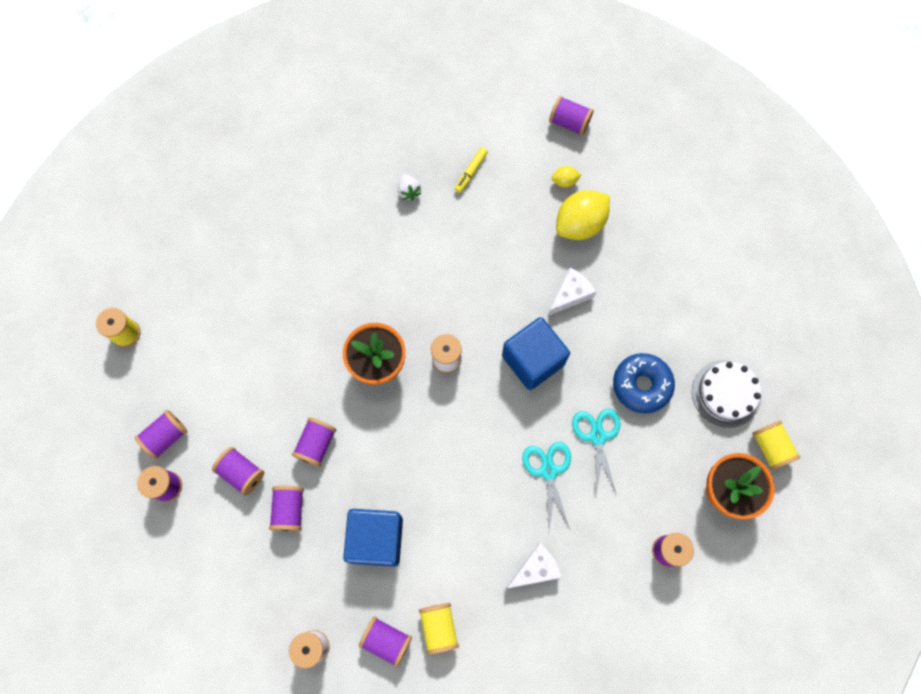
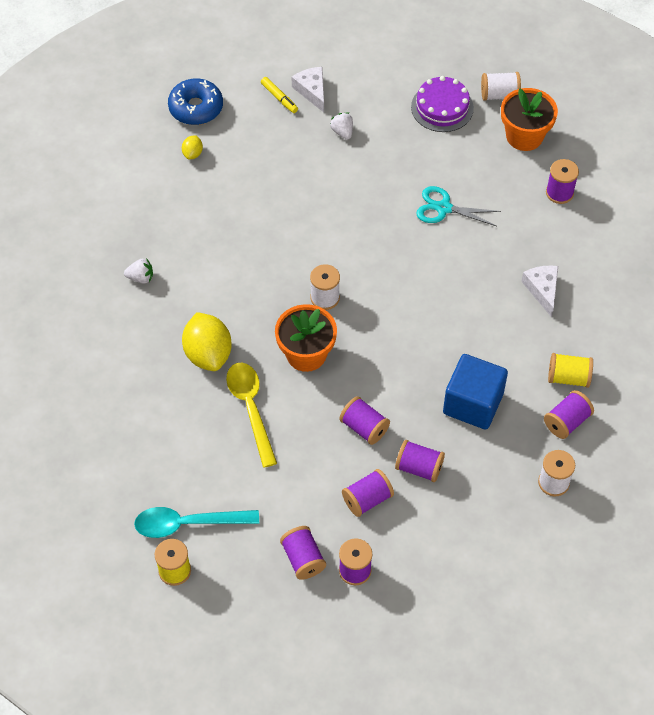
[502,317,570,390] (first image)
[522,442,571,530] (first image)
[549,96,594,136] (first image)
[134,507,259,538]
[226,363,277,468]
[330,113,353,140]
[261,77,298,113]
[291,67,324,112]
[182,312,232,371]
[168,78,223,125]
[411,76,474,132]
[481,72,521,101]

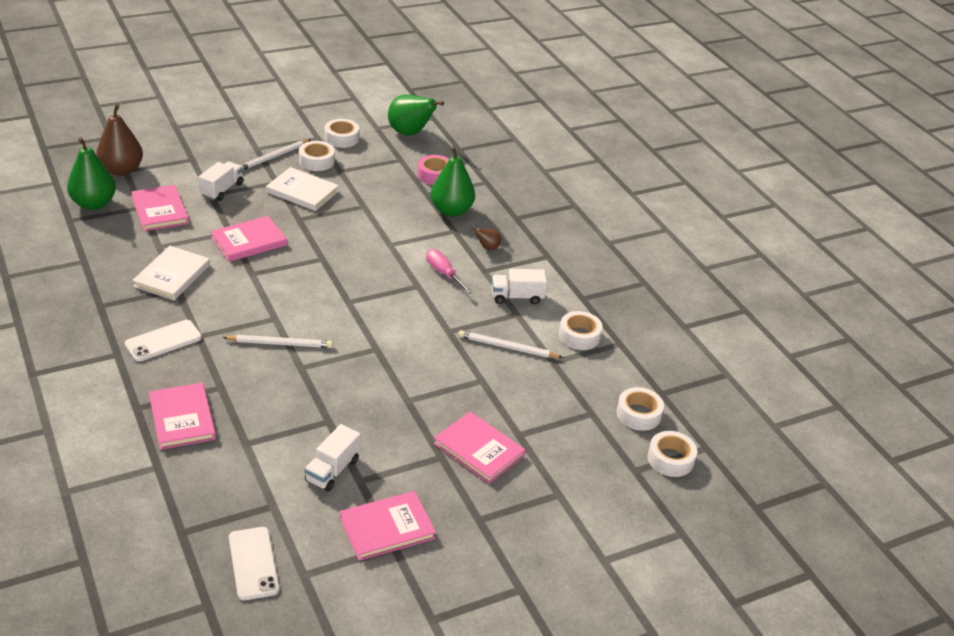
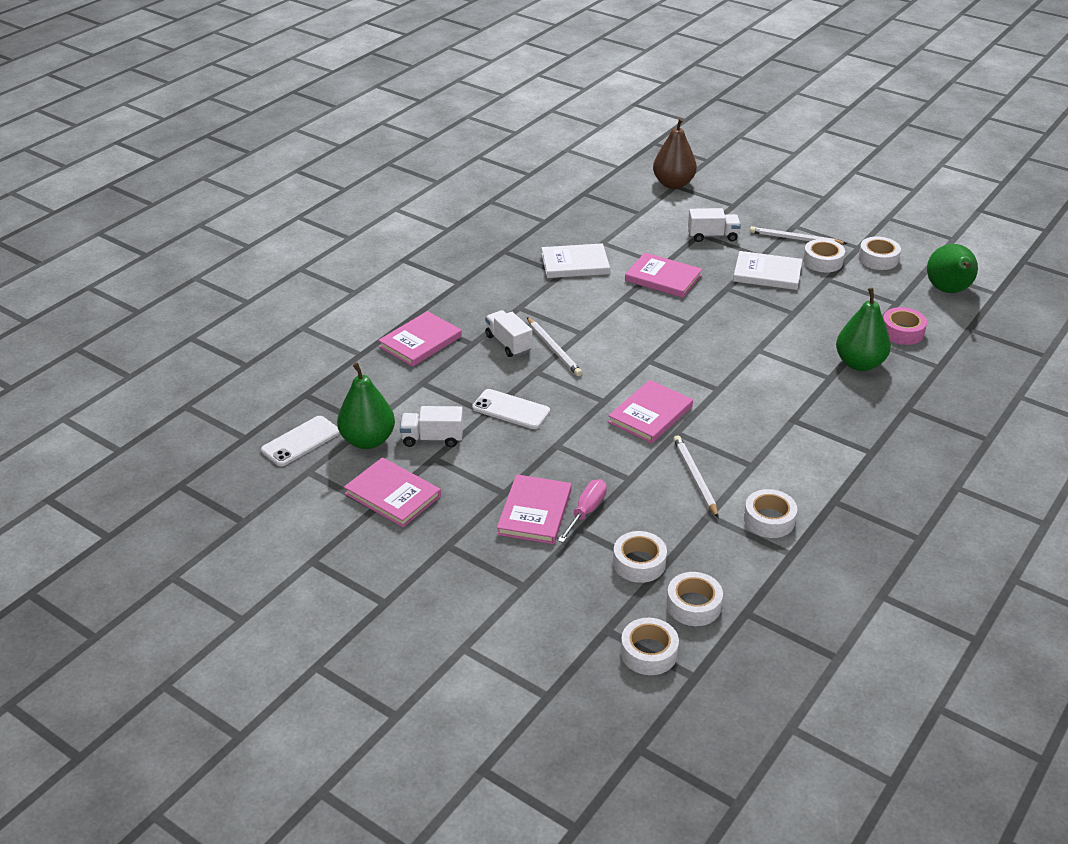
[471,228,501,250] (first image)
[613,531,667,583]
[337,363,395,449]
[472,389,550,429]
[608,380,693,443]
[558,479,607,543]
[485,310,532,357]
[733,251,802,290]

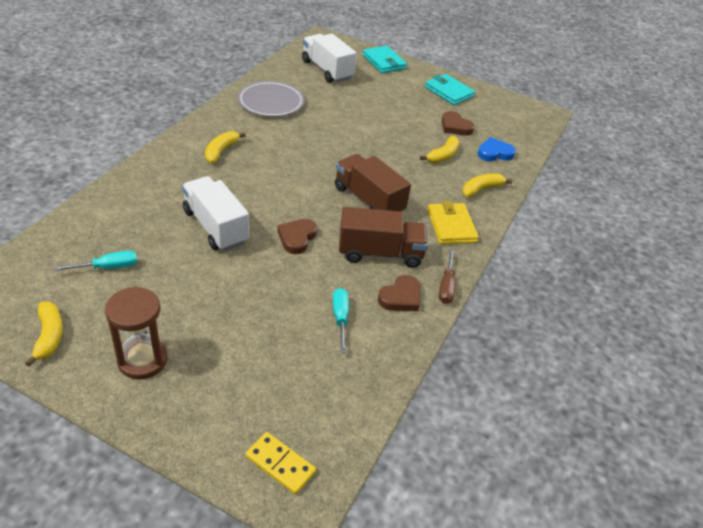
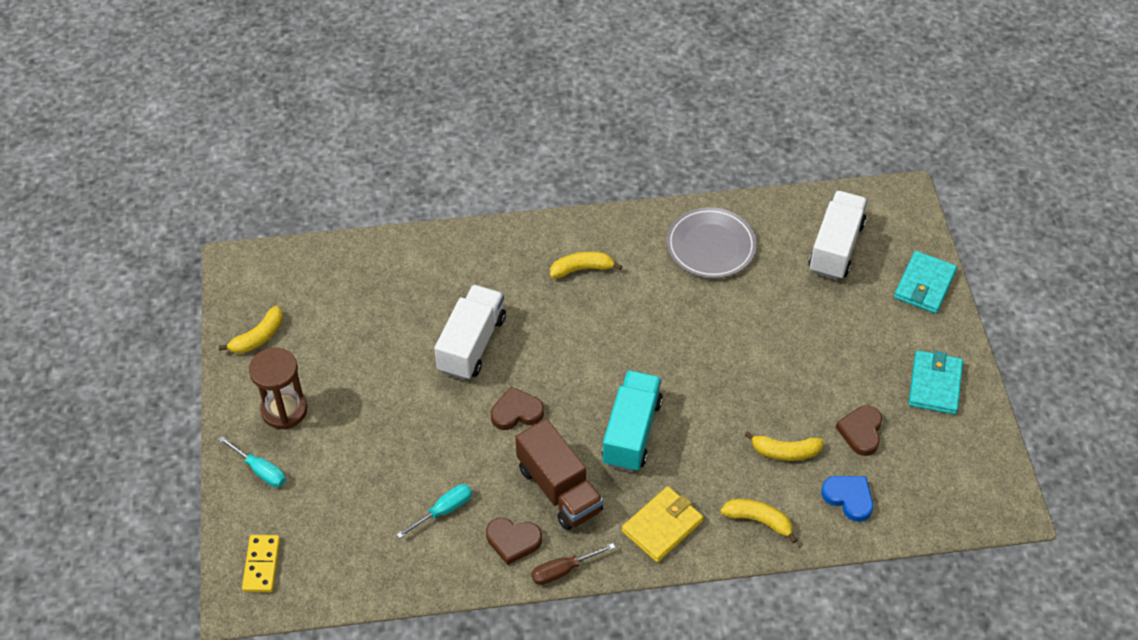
[218,436,286,487]
[602,370,663,472]

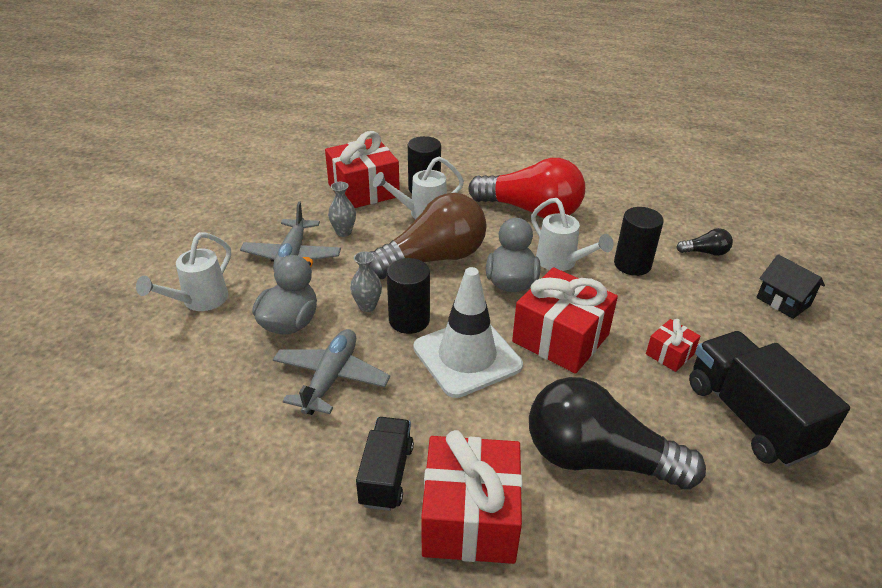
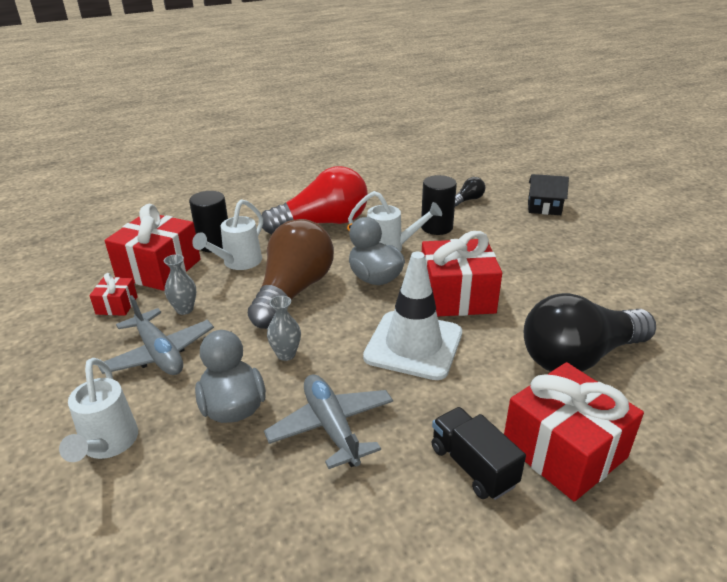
[387,258,430,334] (first image)
[689,331,850,467] (first image)
[89,273,138,316]

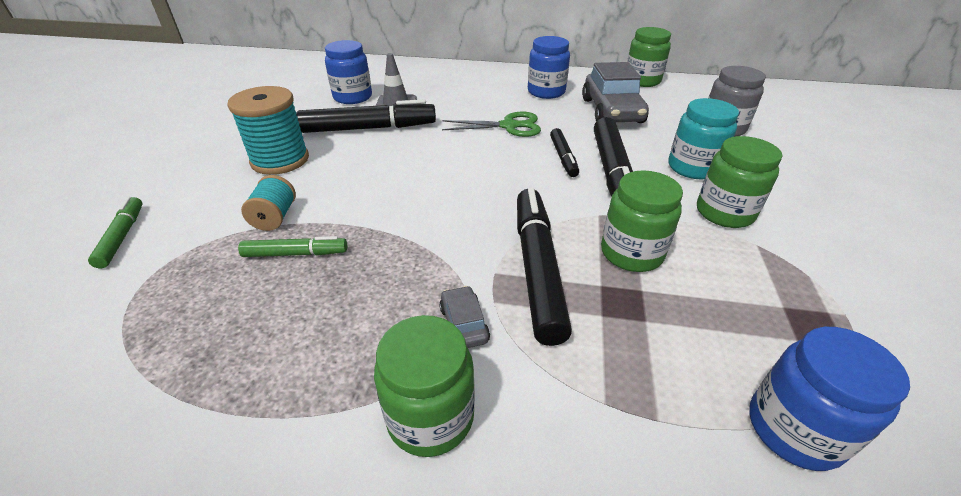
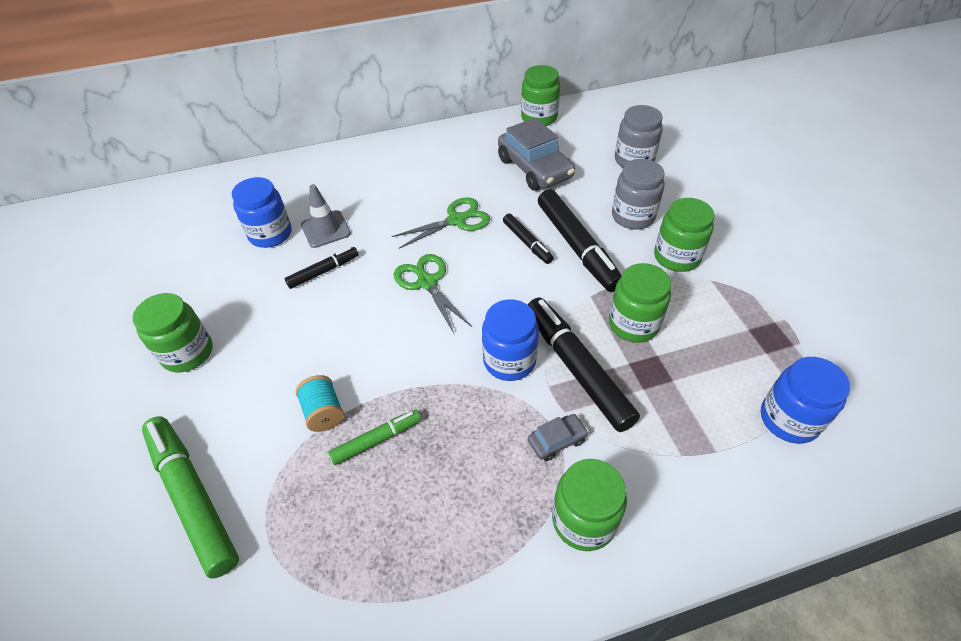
[227,86,309,175] (first image)
[133,293,213,372]
[394,254,472,333]
[482,299,539,381]
[612,159,665,229]
[528,414,588,461]
[142,416,239,579]
[285,247,359,289]

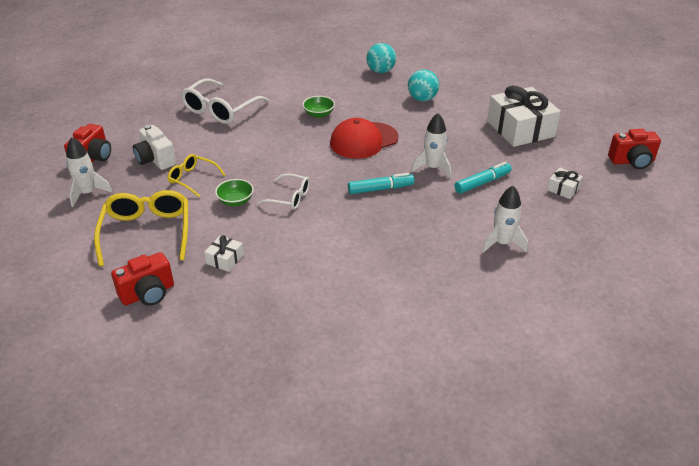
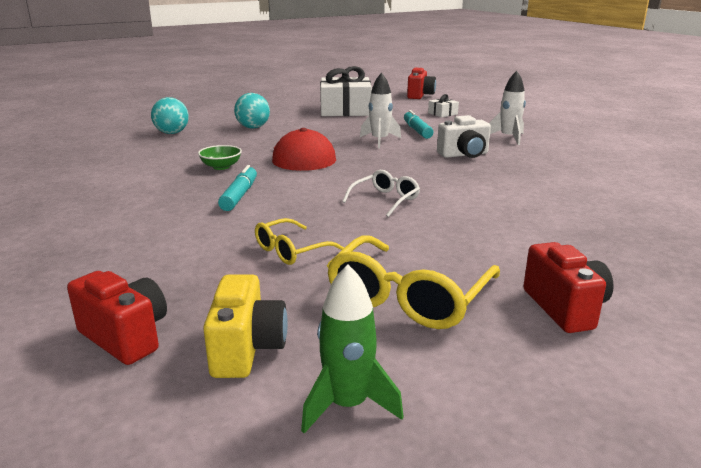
[181,78,269,124] (first image)
[204,235,244,272] (first image)
[215,179,254,206] (first image)
[301,264,404,434]
[437,115,491,158]
[218,165,257,211]
[203,274,288,378]
[327,235,500,329]

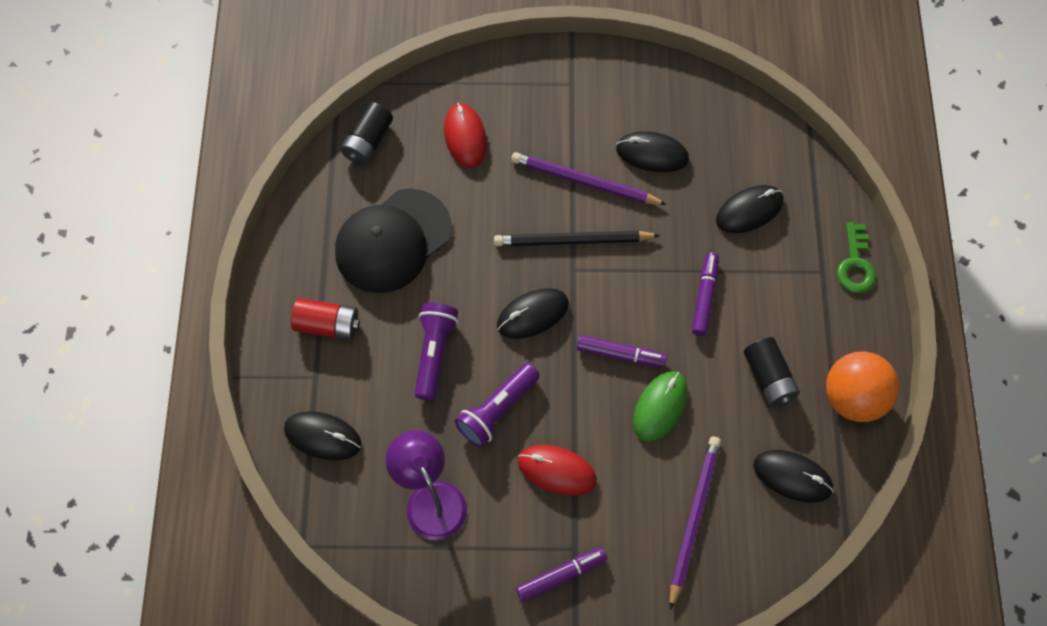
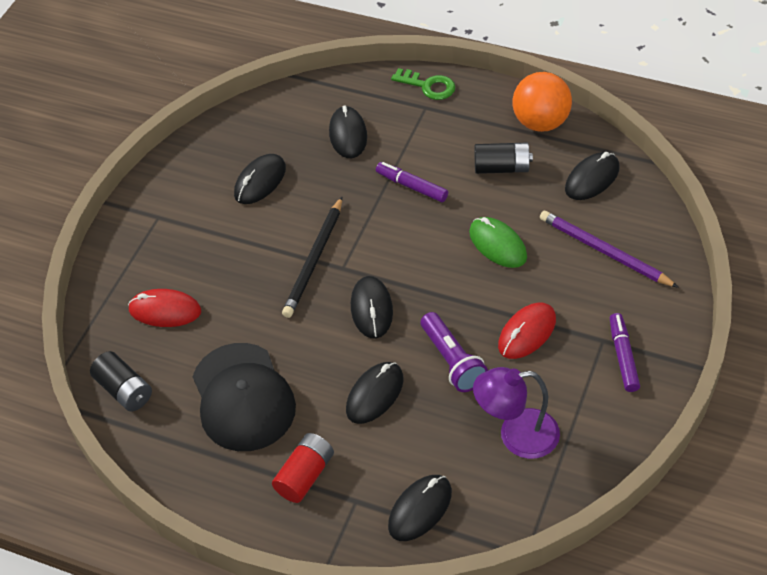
[511,152,667,205] (first image)
[577,335,667,368] (first image)
[346,362,404,424]

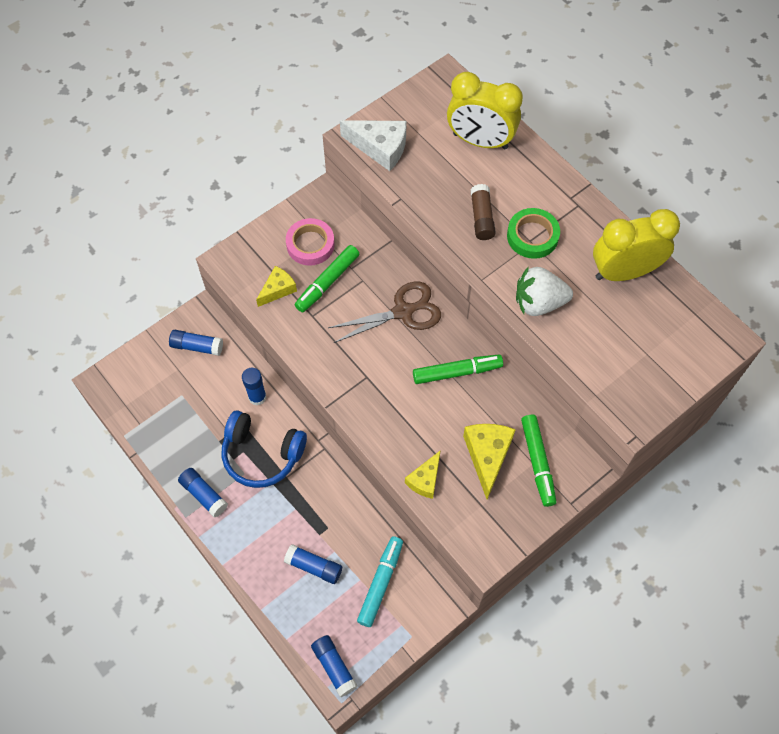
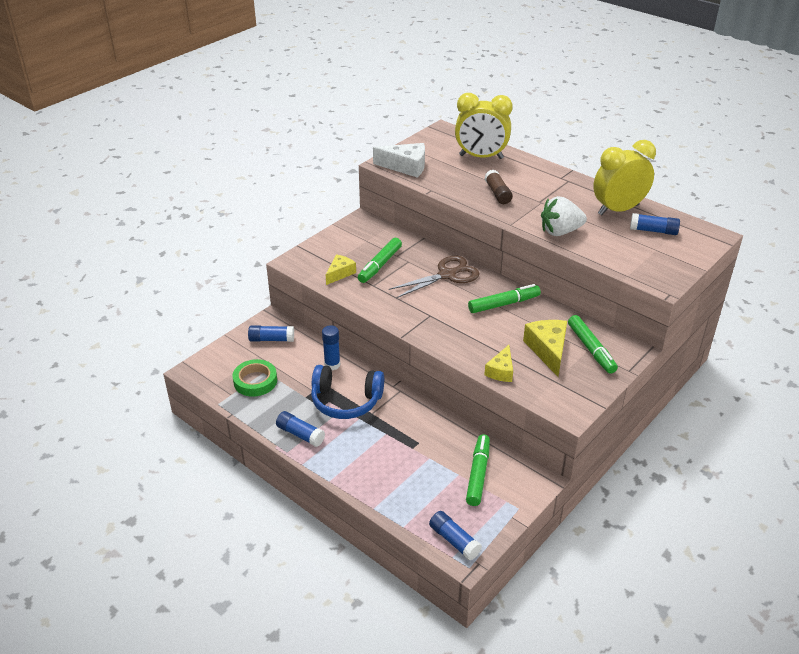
[286,218,335,266] (first image)
[630,213,680,235]
[232,359,277,397]
[466,434,490,506]

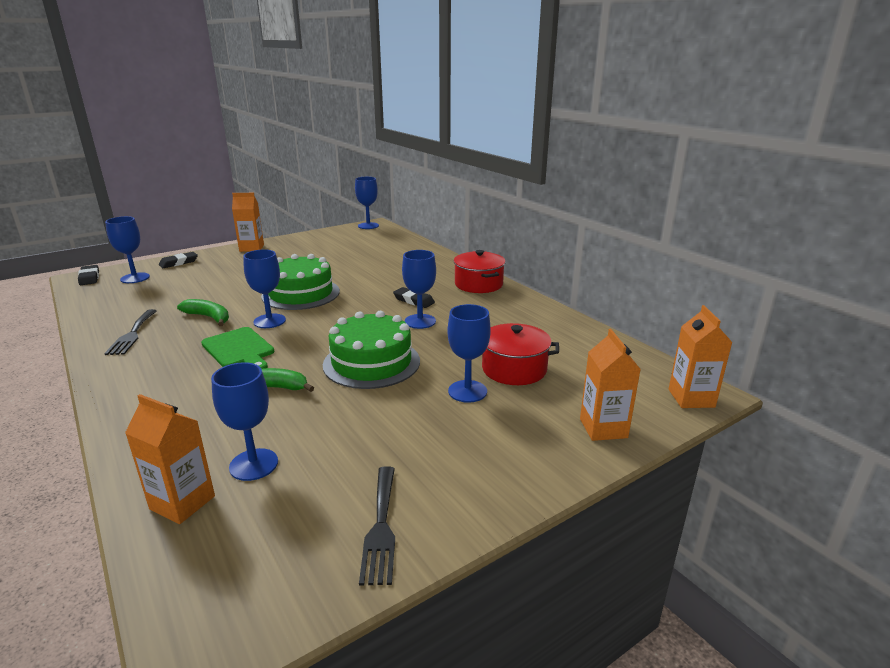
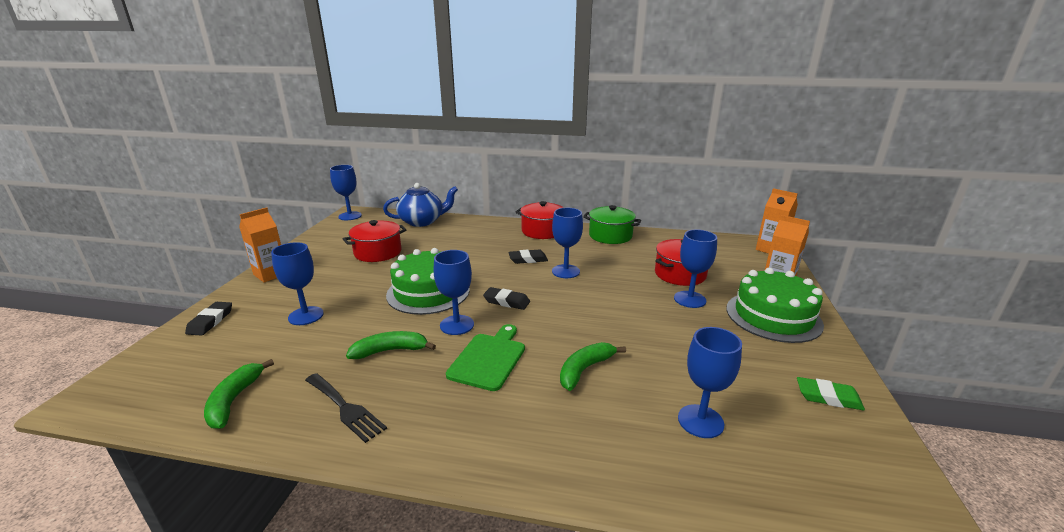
[125,394,215,524] (first image)
[204,359,274,429]
[343,220,407,262]
[383,183,458,227]
[583,205,641,244]
[483,287,530,310]
[271,242,324,325]
[727,268,824,343]
[797,377,865,410]
[446,324,525,391]

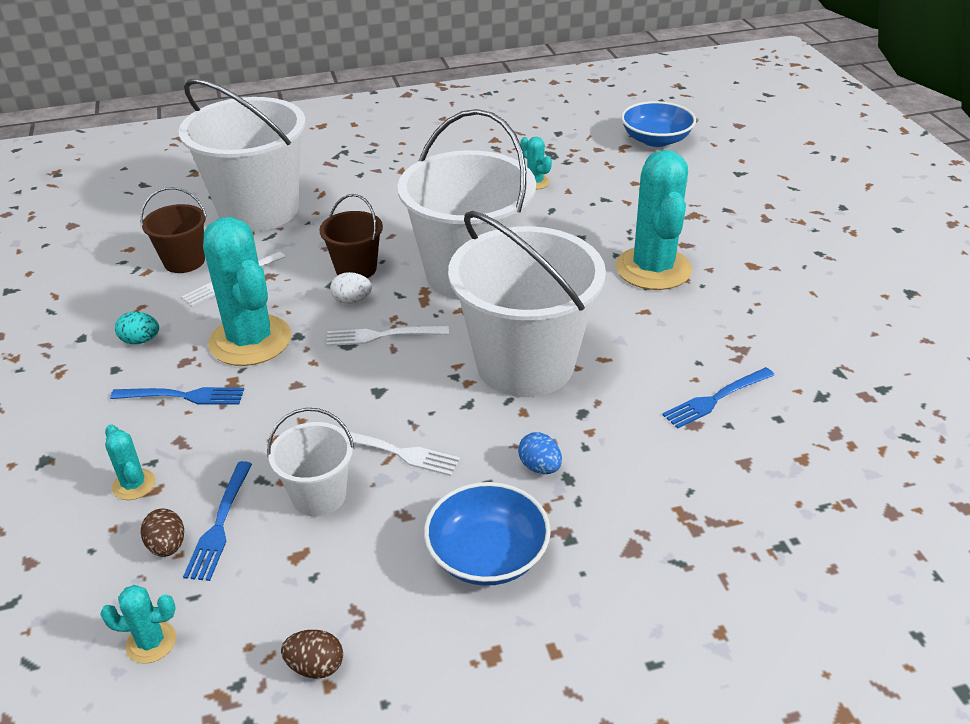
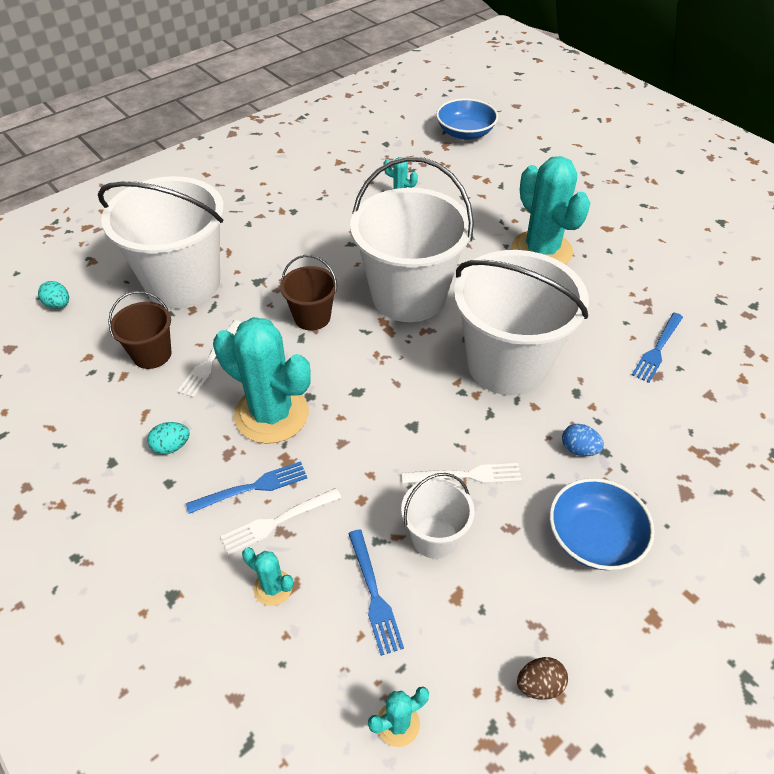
[141,509,184,557] (first image)
[330,272,372,304] (first image)
[38,281,69,309]
[220,488,341,555]

